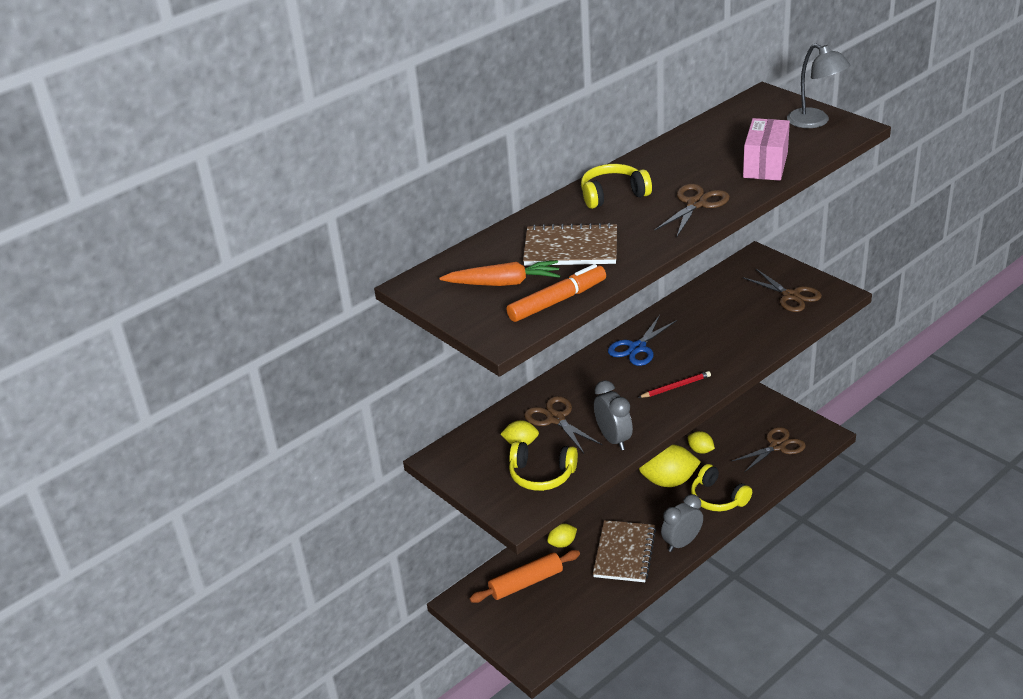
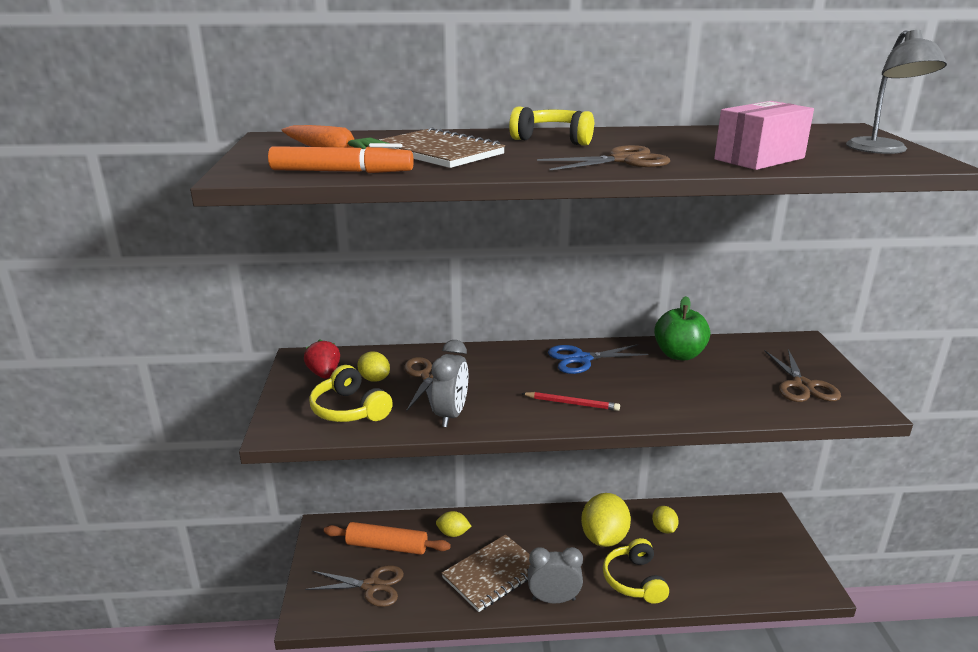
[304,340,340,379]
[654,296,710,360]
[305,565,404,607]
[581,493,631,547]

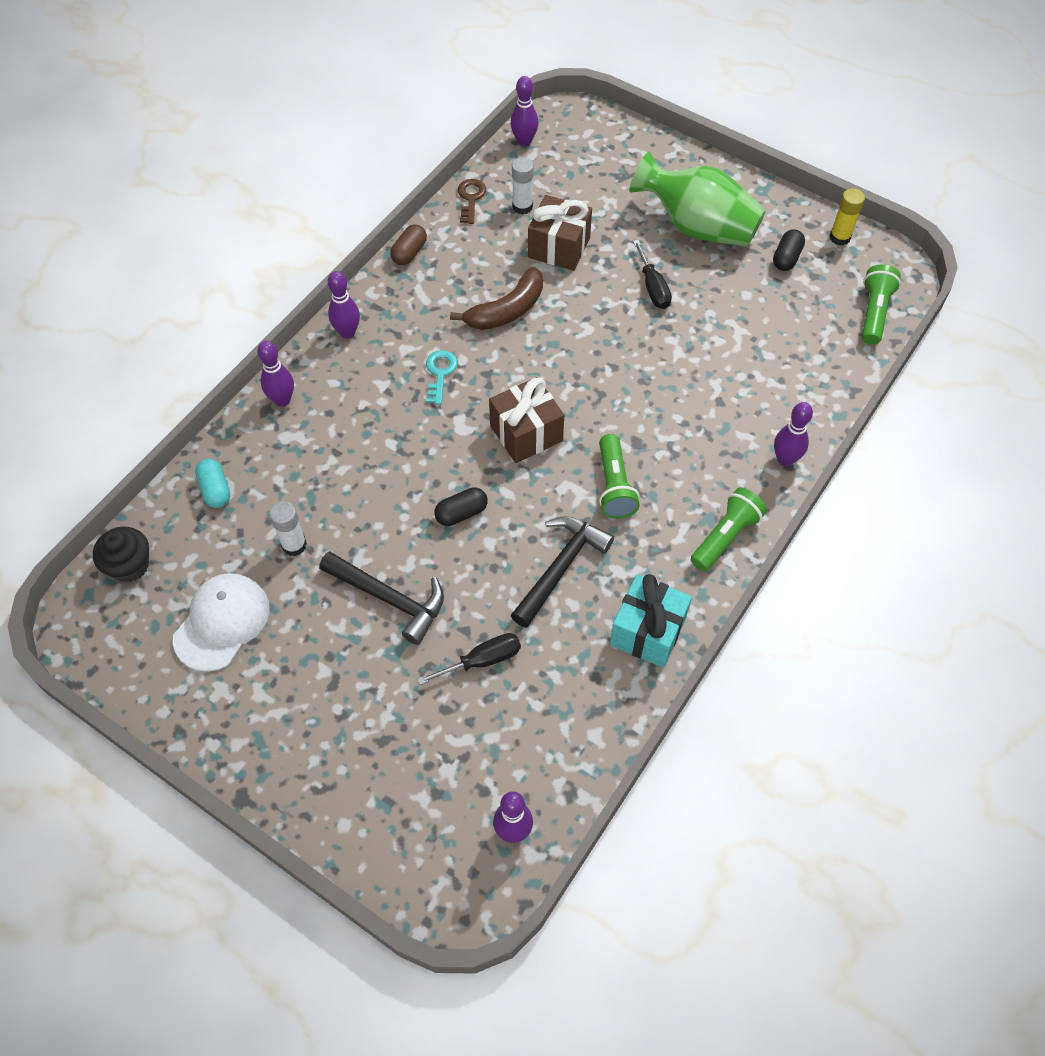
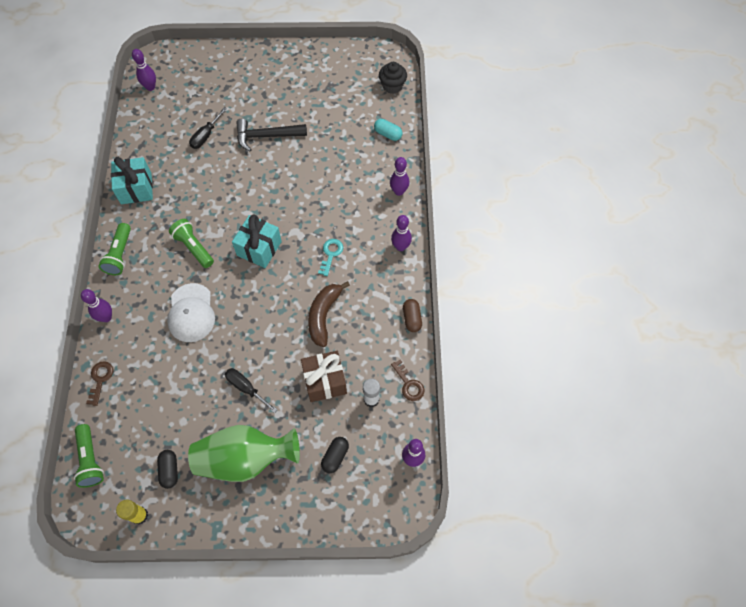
[269,501,307,556] (first image)
[511,516,614,628] (first image)
[86,361,113,406]
[167,283,215,342]
[321,437,349,473]
[232,214,282,268]
[318,239,343,276]

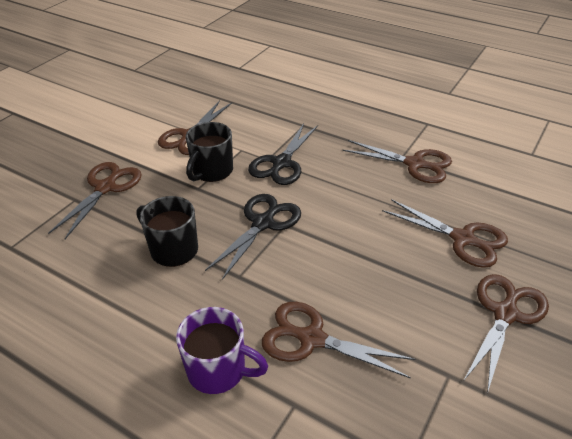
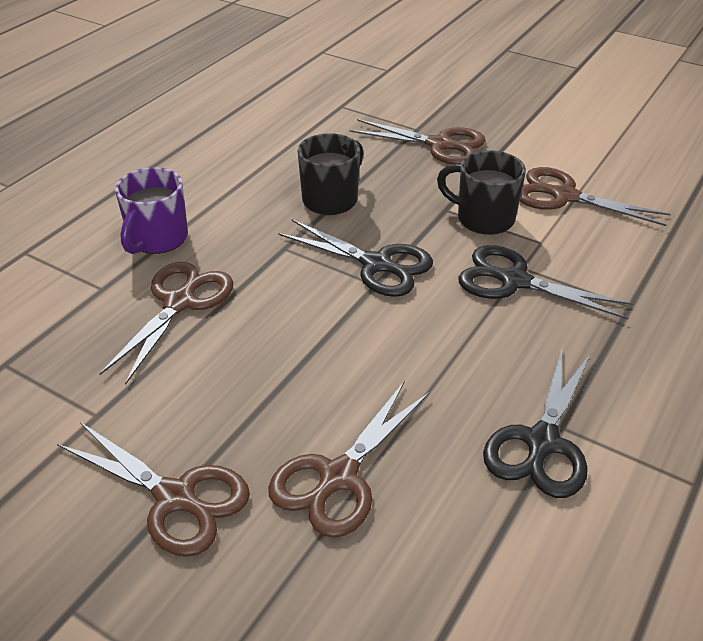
[483,349,591,498]

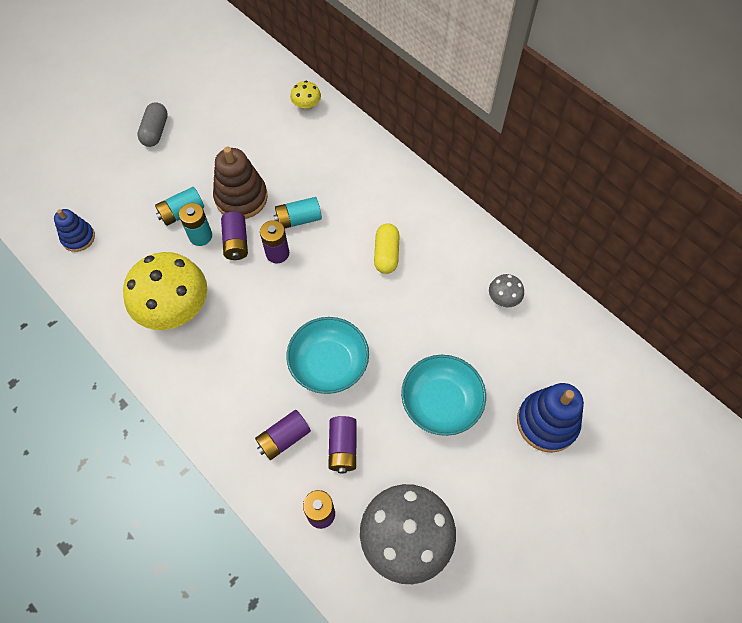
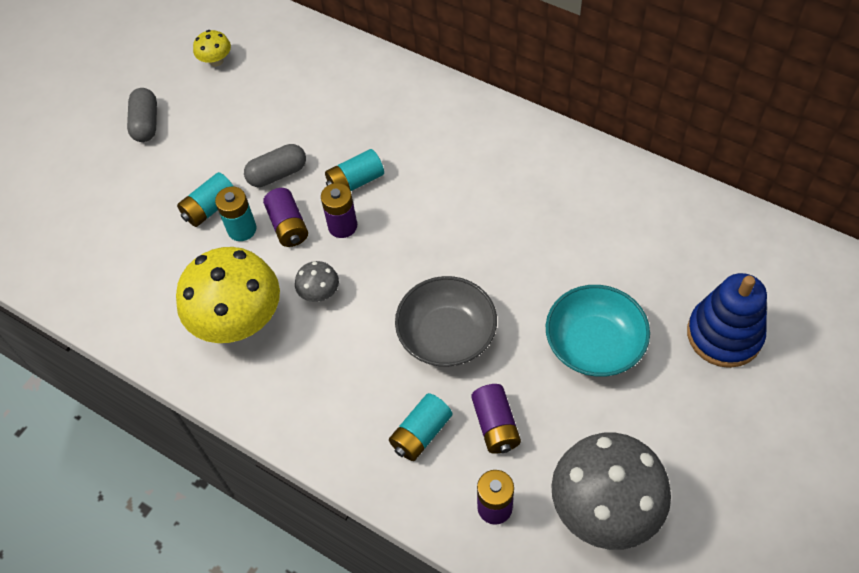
[54,209,95,252] (first image)
[374,224,400,274] (first image)
[193,30,231,67]
[295,261,339,302]
[244,144,306,187]
[389,393,452,461]
[395,276,497,367]

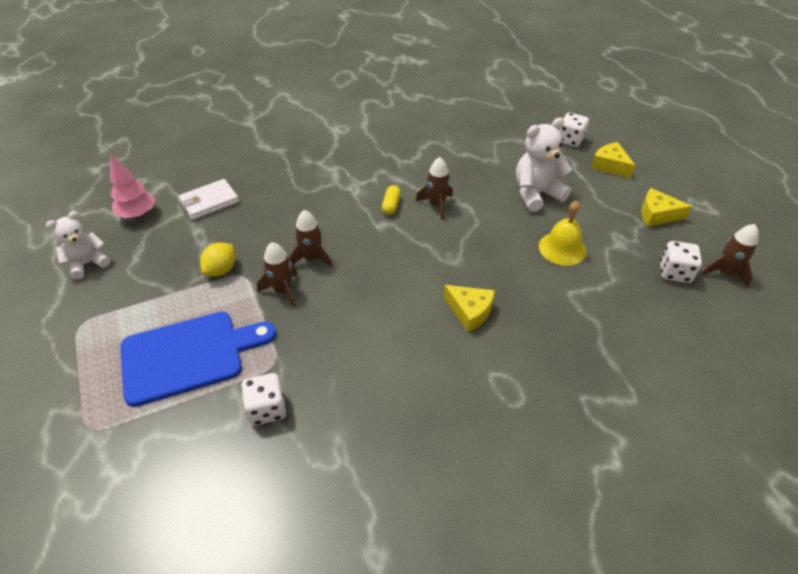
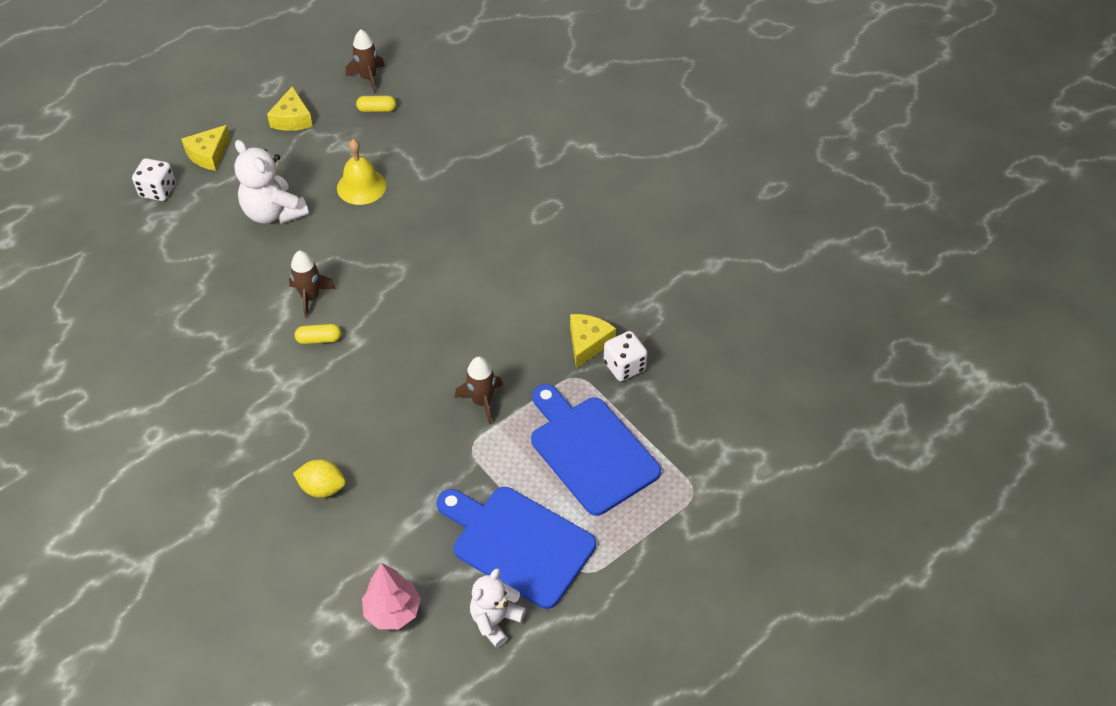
[179,179,239,220] (first image)
[289,210,332,268] (first image)
[437,487,596,609]
[293,459,346,498]
[570,314,616,368]
[356,96,396,112]
[470,568,526,648]

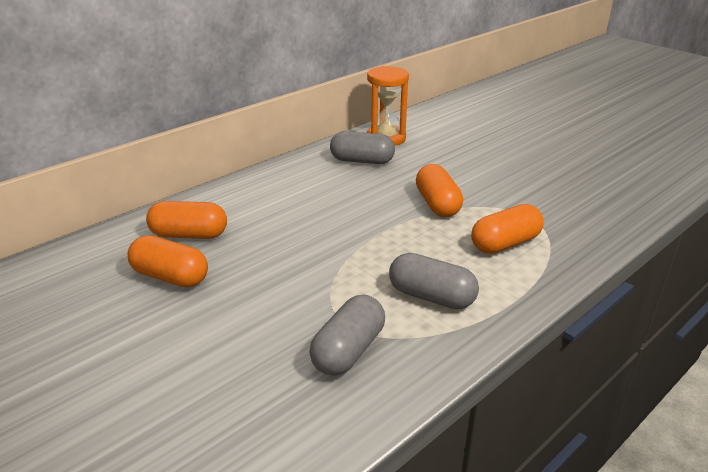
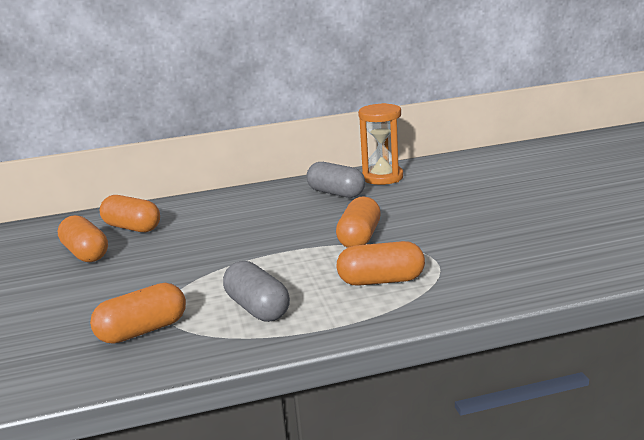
[90,283,186,344]

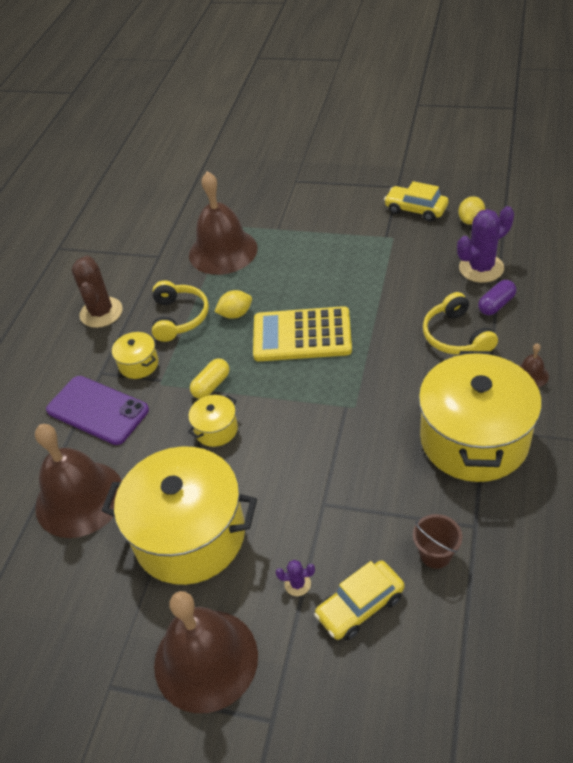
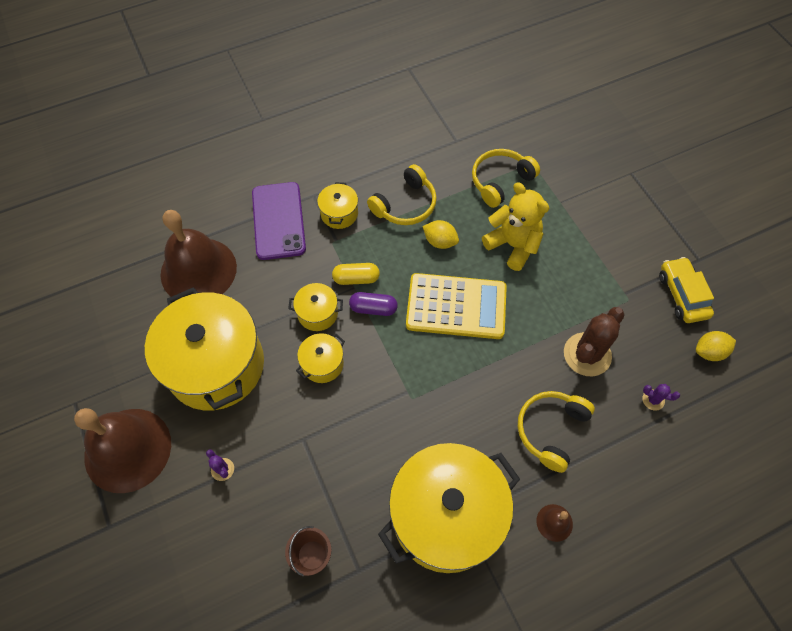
[314,560,405,640] (first image)
[296,333,345,383]
[482,182,549,271]
[564,307,625,376]
[349,292,398,316]
[472,149,540,208]
[406,273,507,339]
[642,384,680,411]

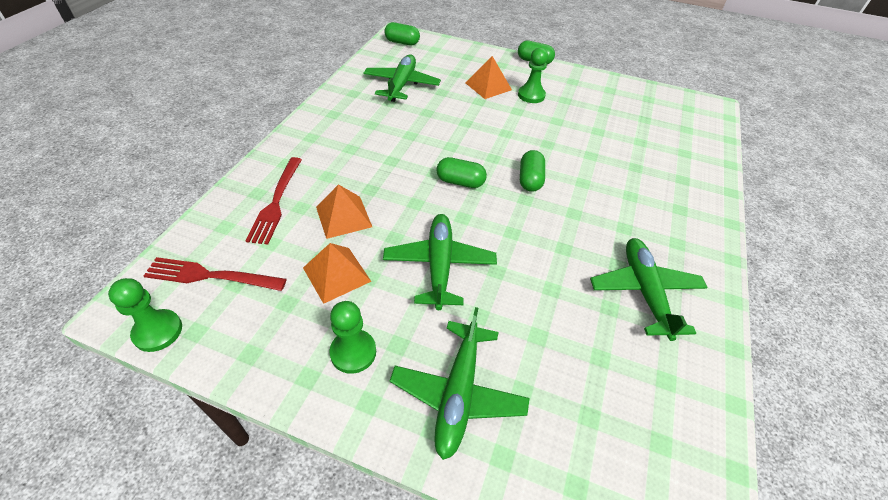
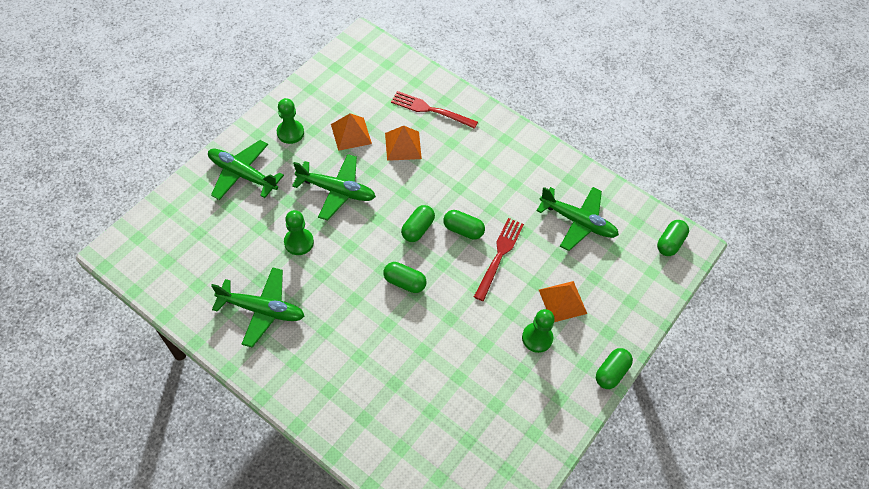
[443,210,485,240]
[284,210,314,255]
[474,218,524,301]

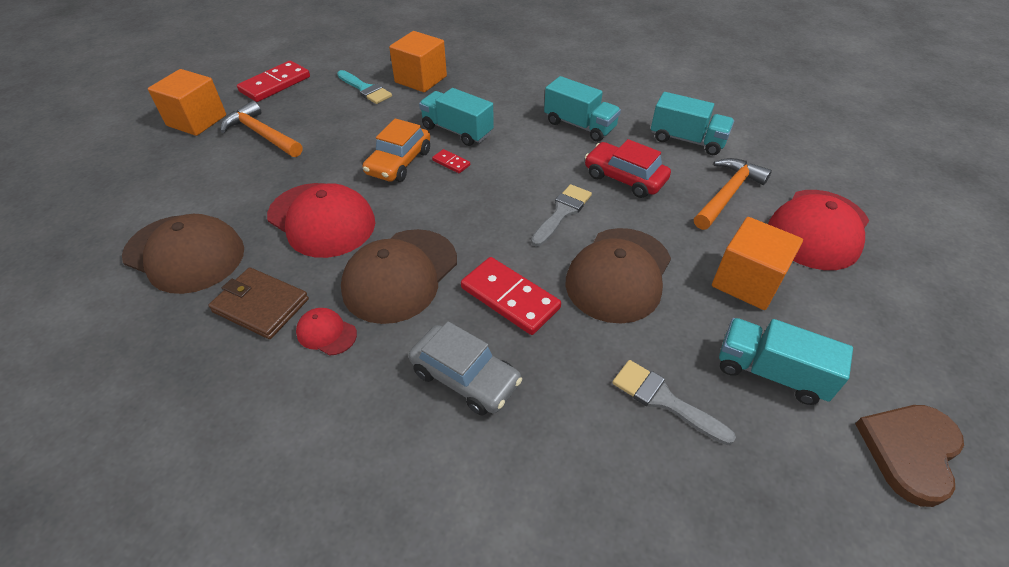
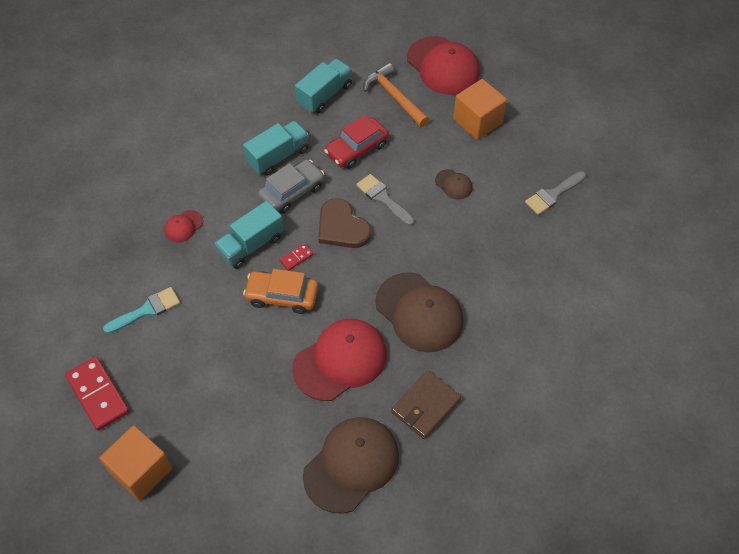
[221,101,302,157] (first image)
[389,31,447,92] (first image)
[461,257,561,335] (first image)
[719,318,853,405] (first image)
[164,210,203,243]
[258,159,325,214]
[319,198,371,248]
[243,269,318,314]
[435,169,473,200]

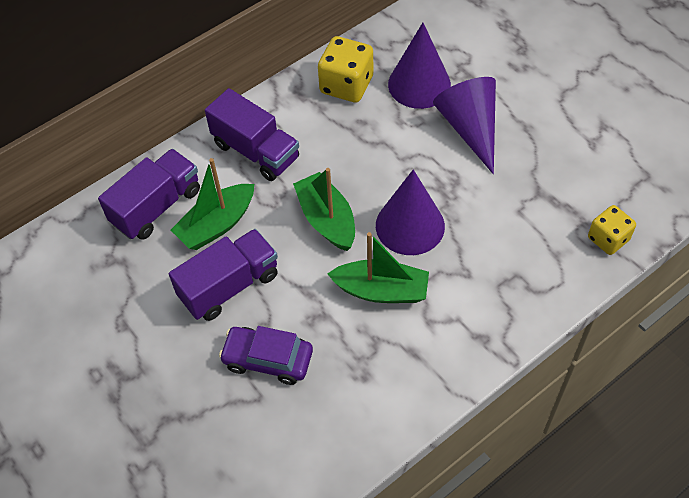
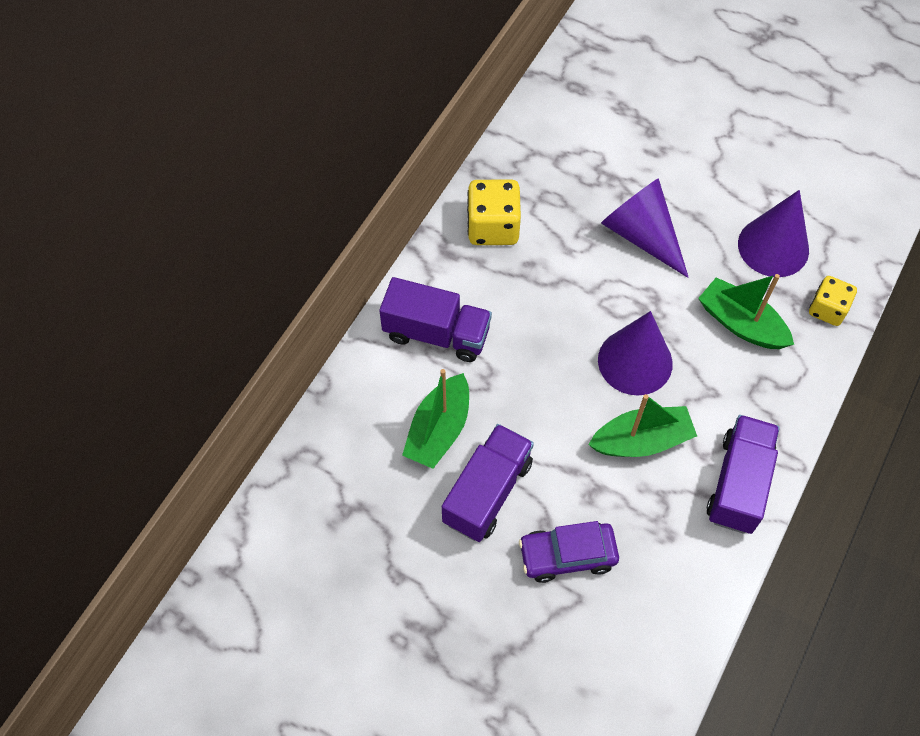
[706,415,780,534]
[698,274,794,349]
[738,190,809,277]

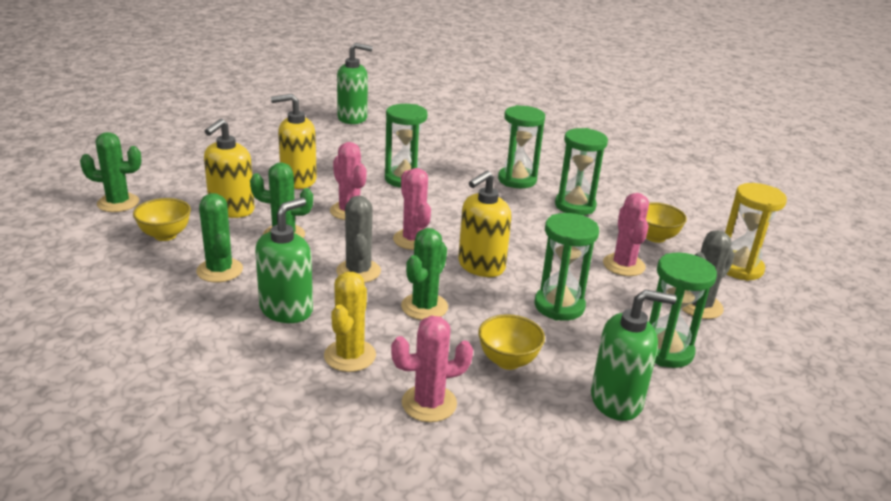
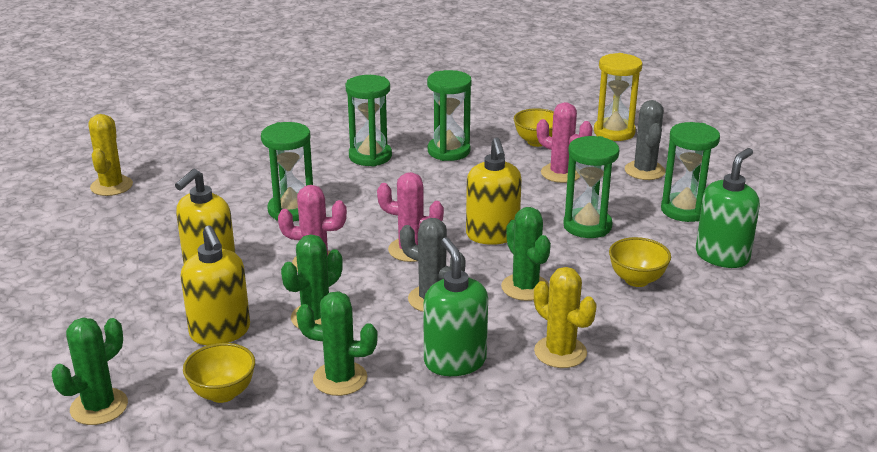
[391,316,473,422] (first image)
[88,114,133,196]

